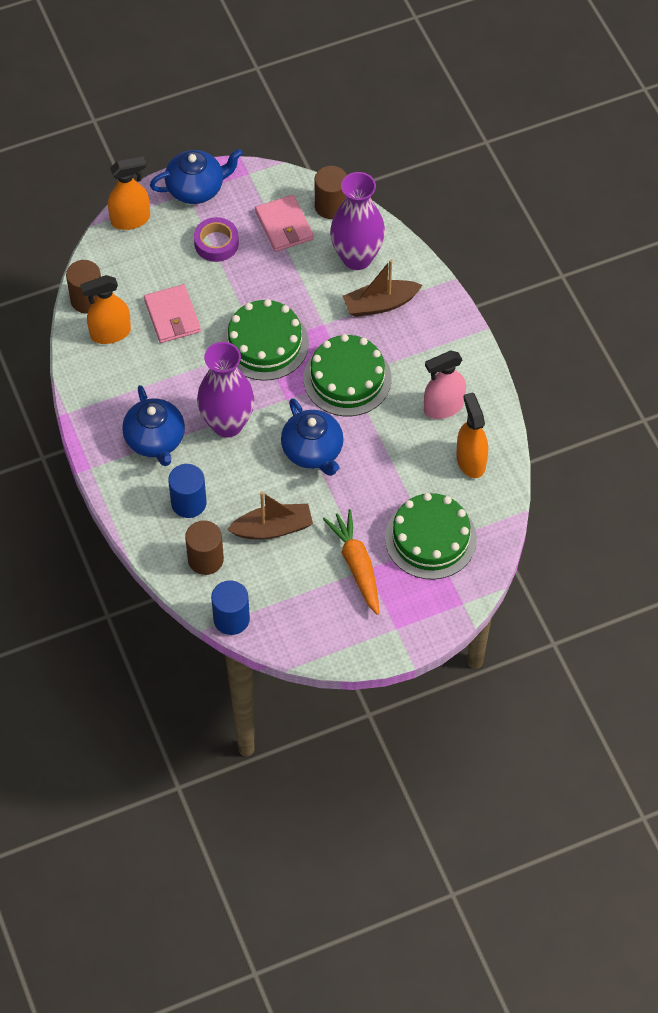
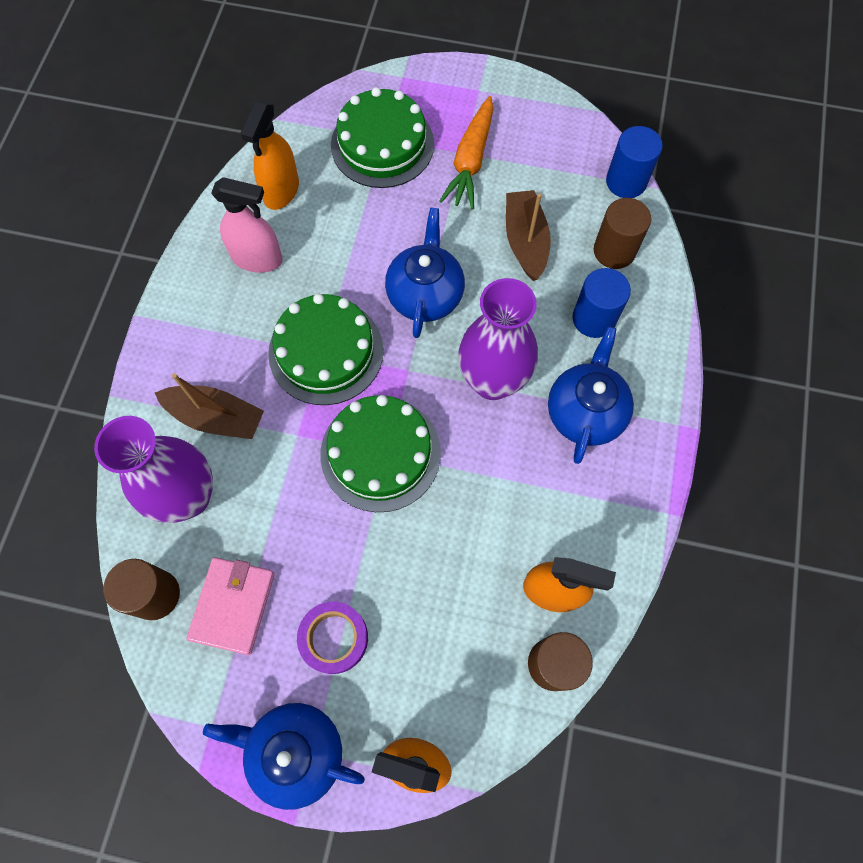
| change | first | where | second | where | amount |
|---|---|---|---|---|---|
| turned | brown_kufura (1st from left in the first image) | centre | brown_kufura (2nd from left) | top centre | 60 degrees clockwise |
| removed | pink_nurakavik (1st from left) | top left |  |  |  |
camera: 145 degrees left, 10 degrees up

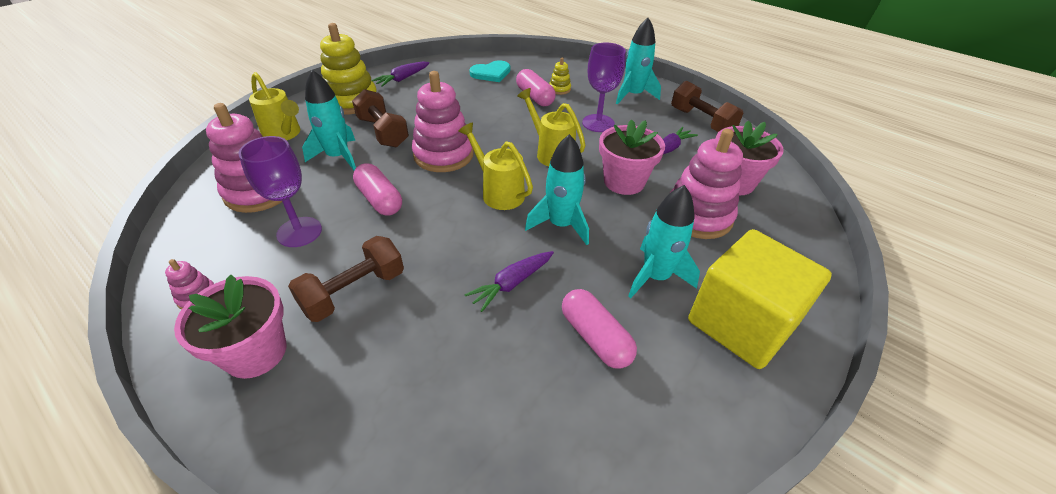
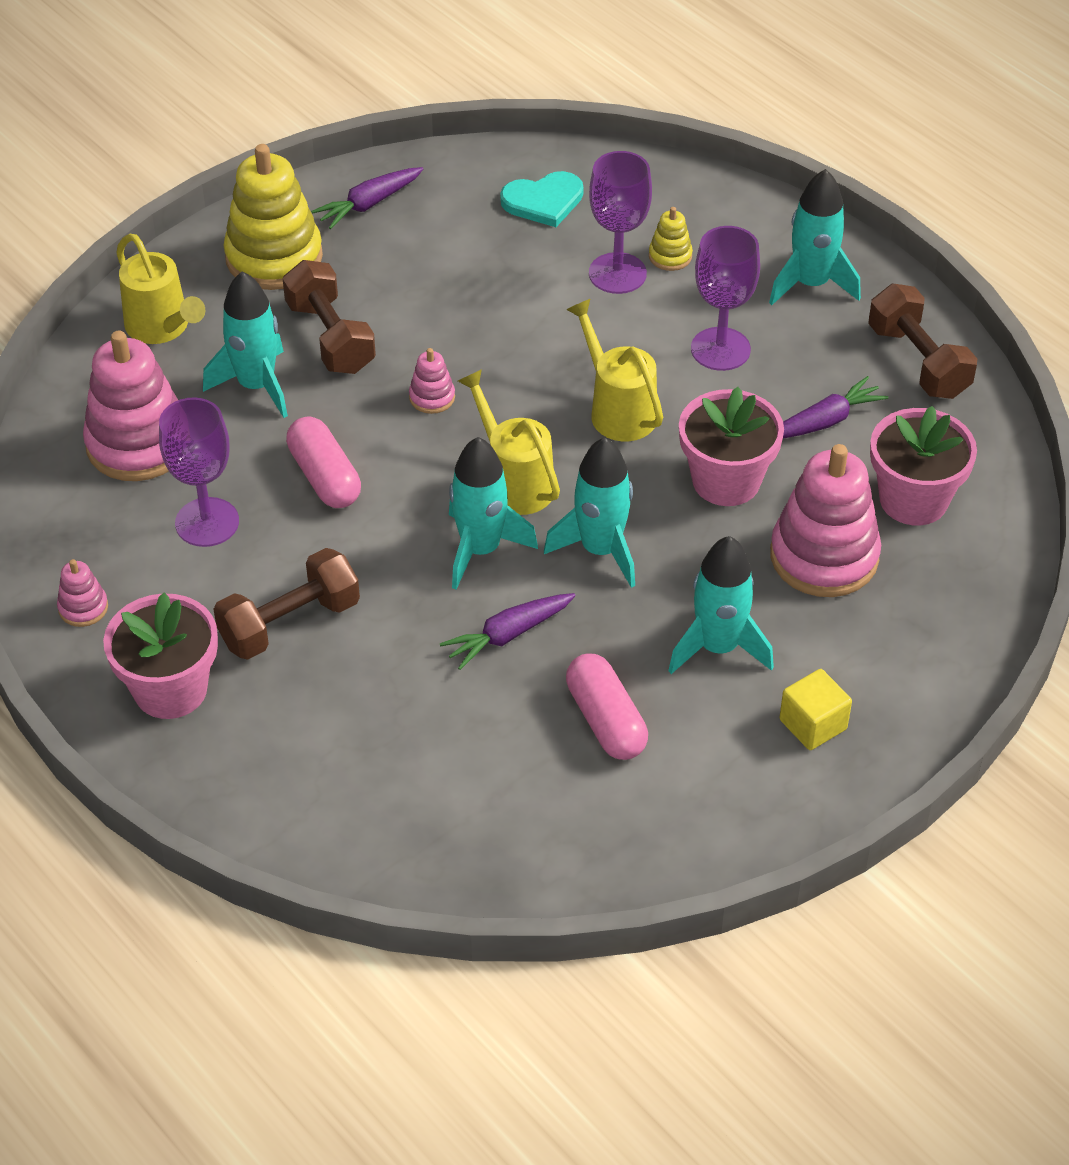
| change | first | where | second | where | amount |
|---|---|---|---|---|---|
| resized | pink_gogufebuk (3rd from left) | top centre |  | top centre | x0.45 |
| added |  |  | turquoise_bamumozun (2nd from left) | centre |  |
| replaced | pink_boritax (2nd from left) | top centre | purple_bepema (2nd from left) | top centre |  |
| resized | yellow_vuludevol | middle right |  | middle right | x0.45 |
camera: 10 degrees right, 5 degrees up

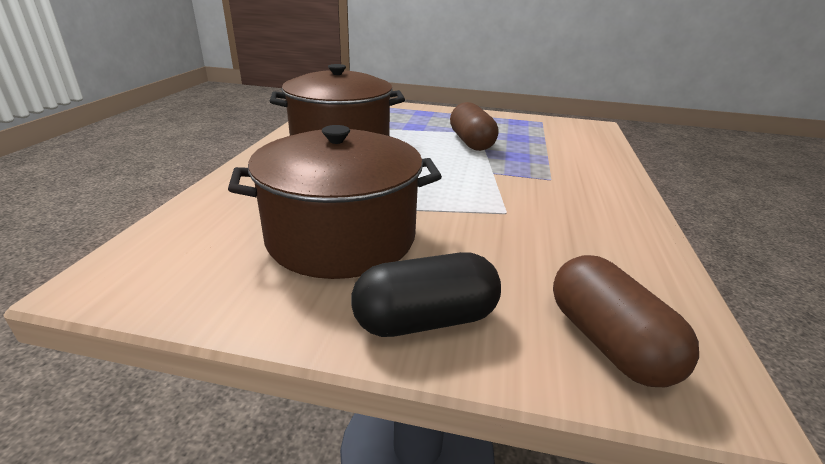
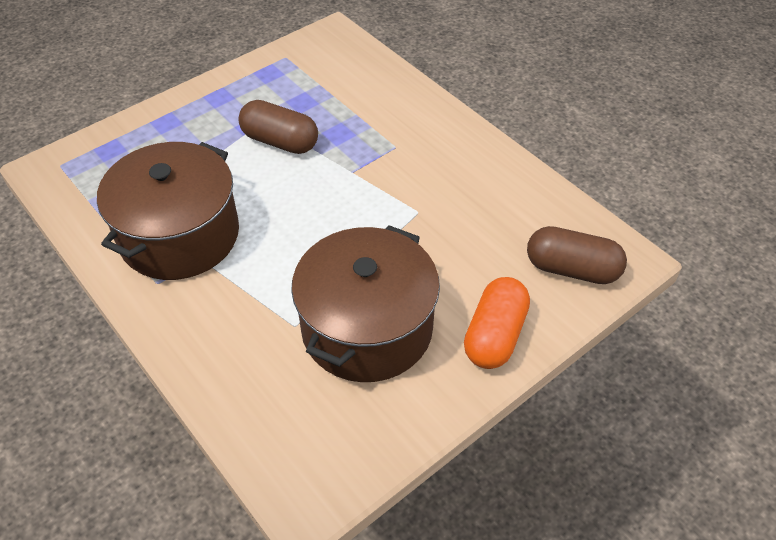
| change | first | where | second | where | amount |
|---|---|---|---|---|---|
| recoloured | black_boritax | centre | orange_boritax | centre |  |
camera: 50 degrees left, 20 degrees up

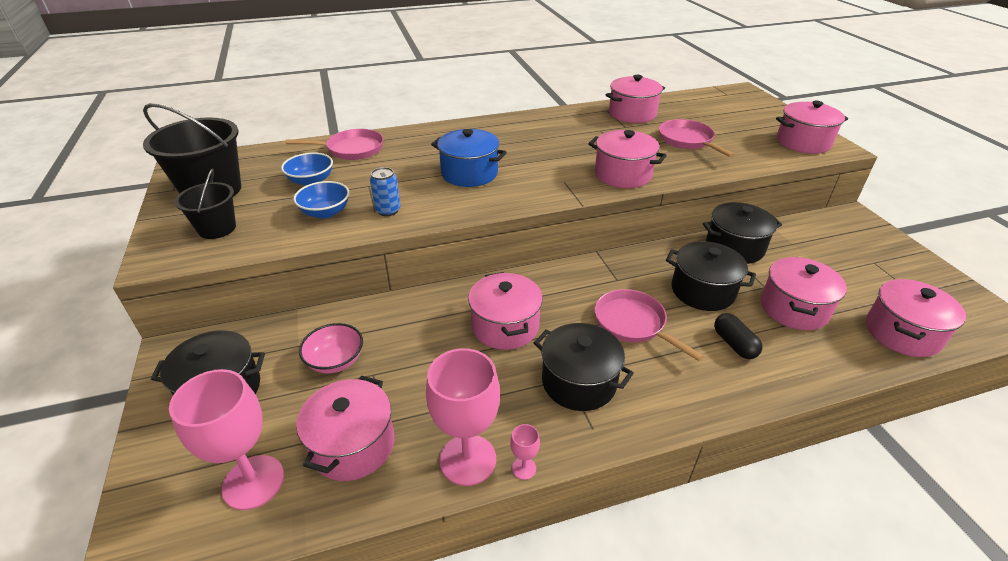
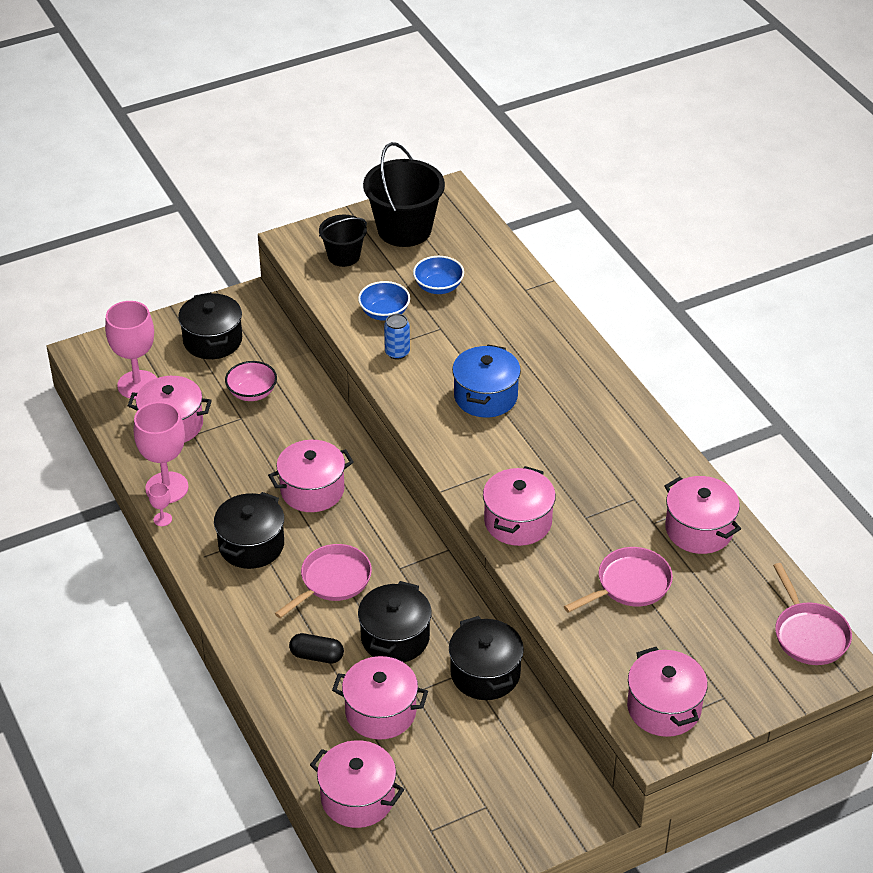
| change | first | where | second | where | amount |
|---|---|---|---|---|---|
| turned | black_boritax | middle right |  | bottom centre | 45 degrees clockwise |
| moved | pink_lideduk (1st from left in the first image) | top left | pink_lideduk (3rd from left) | bottom right |  |
camera: 80 degrees right, 5 degrees up

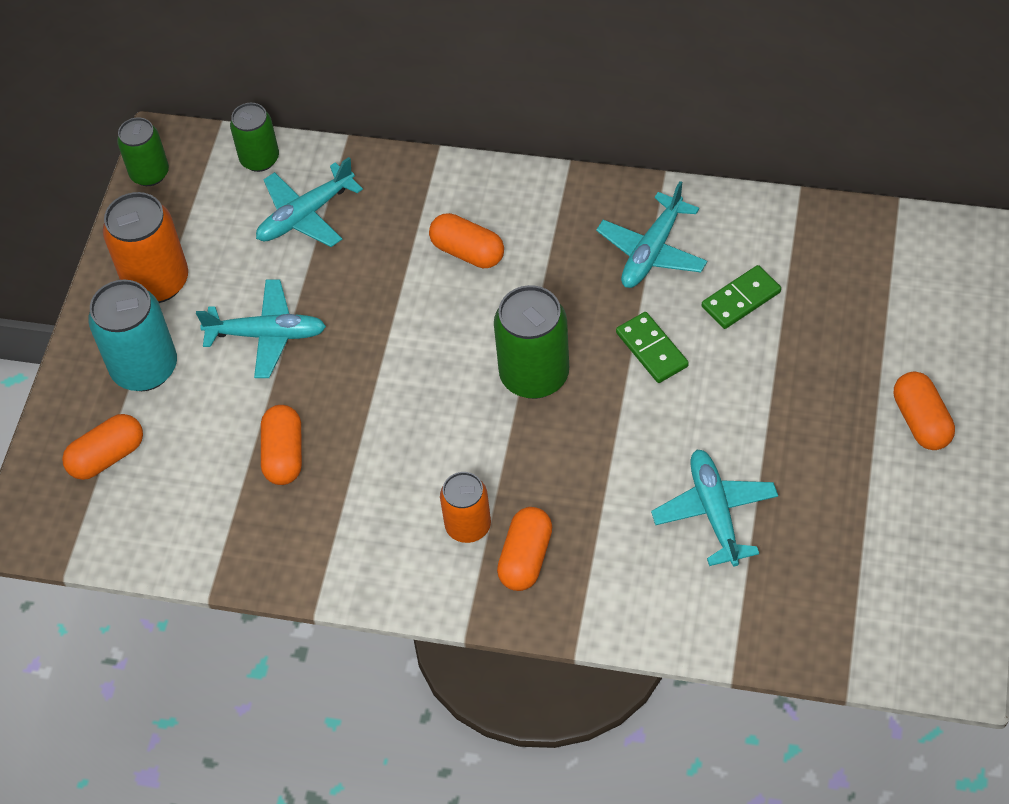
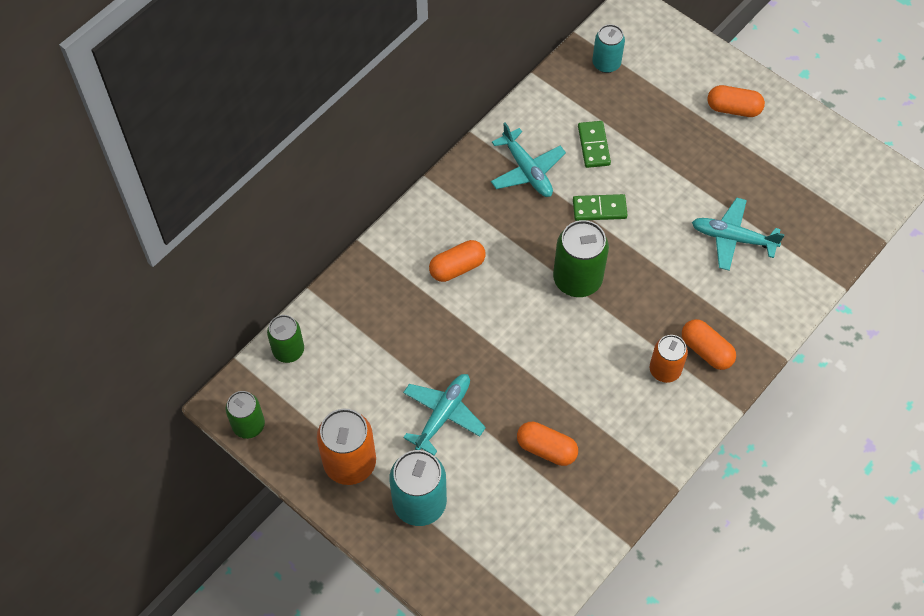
| change | first | where | second | where | amount |
|---|---|---|---|---|---|
| added |  |  | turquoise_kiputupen (2nd from left) | top centre |  |
| removed | orange_boritax (1st from left) | middle left |  |  |  |
| removed | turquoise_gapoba (2nd from left) | top left |  |  |  |
camera: 65 degrees left, 5 degrees up

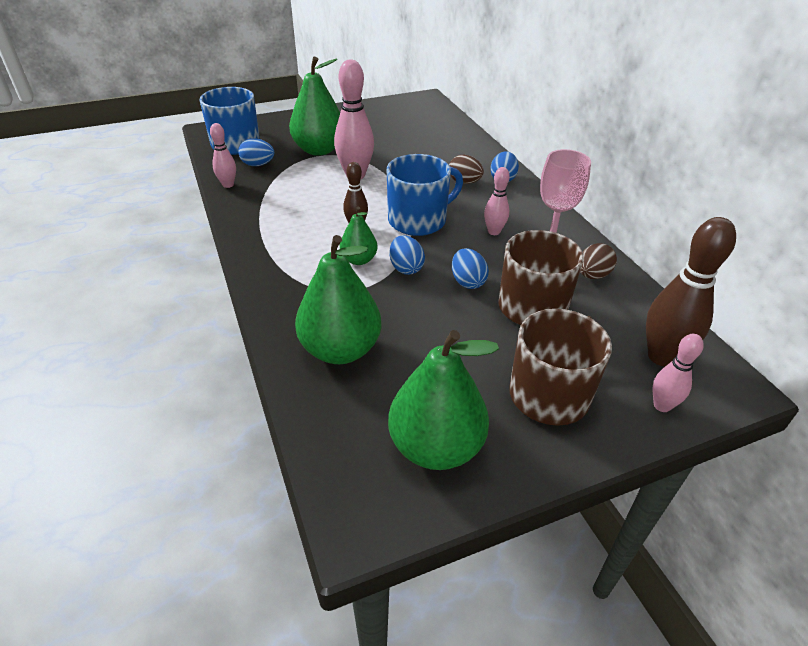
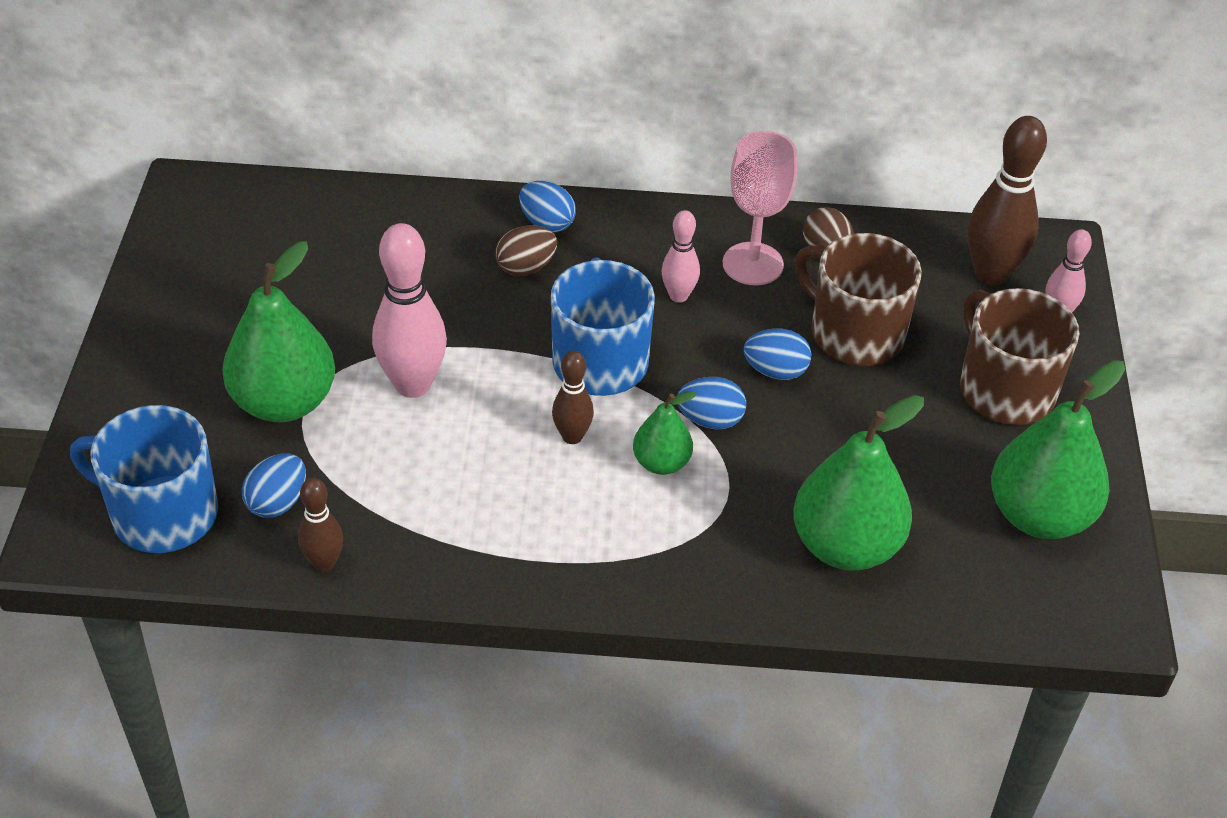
| change | first | where | second | where | amount |
|---|---|---|---|---|---|
| recoloured | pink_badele (1st from left) | top left | brown_badele (1st from left) | middle left |  |
camera: 65 degrees left, 5 degrees up

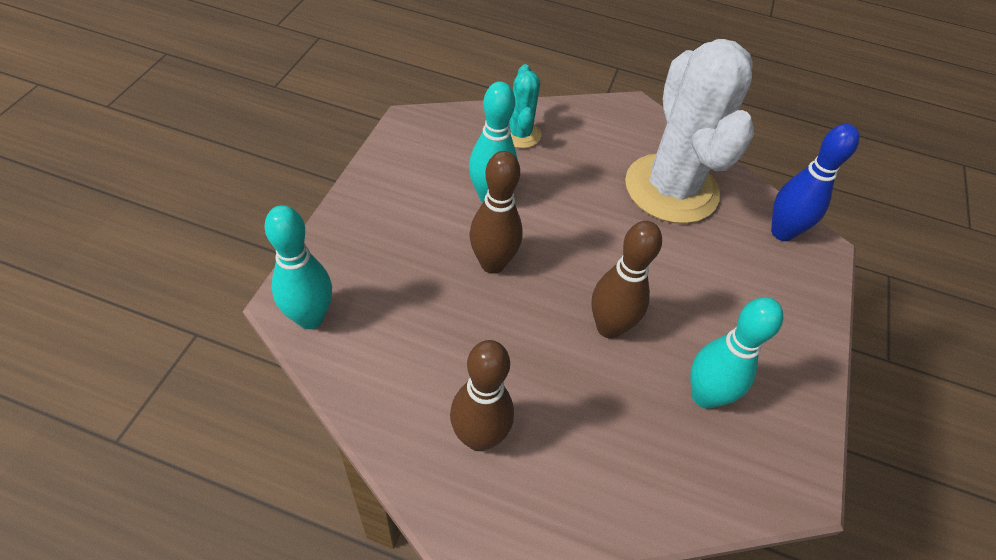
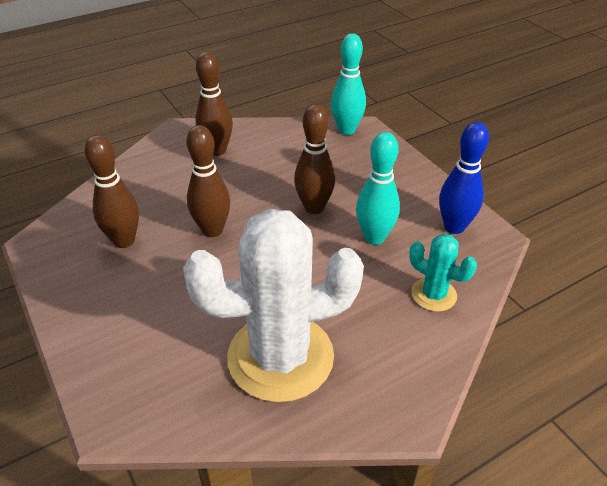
| change | first | where | second | where | amount |
|---|---|---|---|---|---|
| recoloured | turquoise_badele (3rd from left) | middle right | brown_badele (1st from left) | middle left |  |
| turned | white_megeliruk | top right |  | centre | 45 degrees counterclockwise |
| moved | blue_badele | top right |  | middle right |  |
camera: 135 degrees right, 10 degrees down

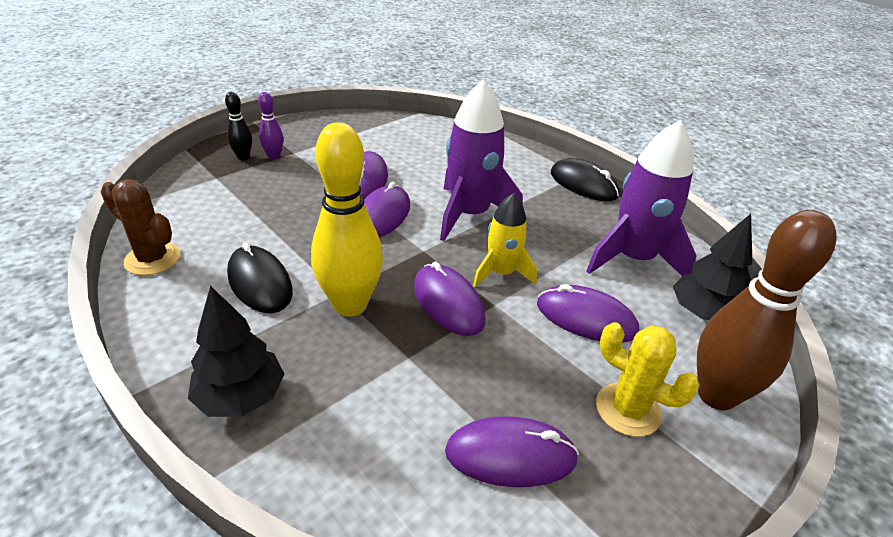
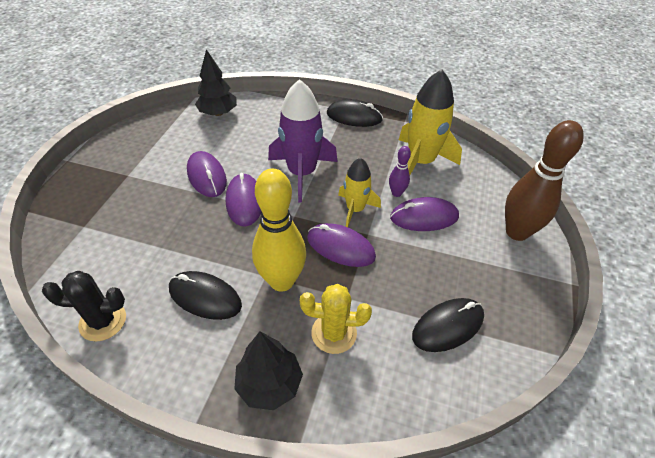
| change | first | where | second | where | amount |
|---|---|---|---|---|---|
| recoloured | brown_megeliruk | middle left | black_megeliruk | bottom left |  |
| moved | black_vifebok (2nd from left in the first image) | middle right | black_vifebok (1st from left) | top left |  |
| moved | yellow_megeliruk | bottom right |  | bottom centre |  |
| moved | purple_badele | top left |  | centre |  |
| recoloured | purple_bamumozun (2nd from left) | middle right | yellow_bamumozun (2nd from left) | top centre |  |
| recoloured | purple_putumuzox (4th from left) | bottom centre | black_putumuzox (3rd from left) | bottom right |  |
| removed | black_badele | top left |  |  |  |
camera: 30 degrees left, 10 degrees up

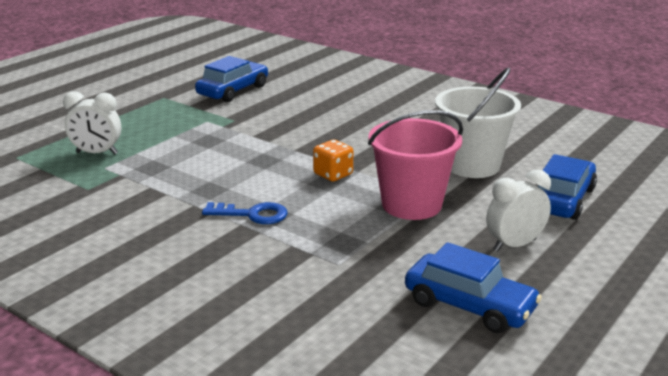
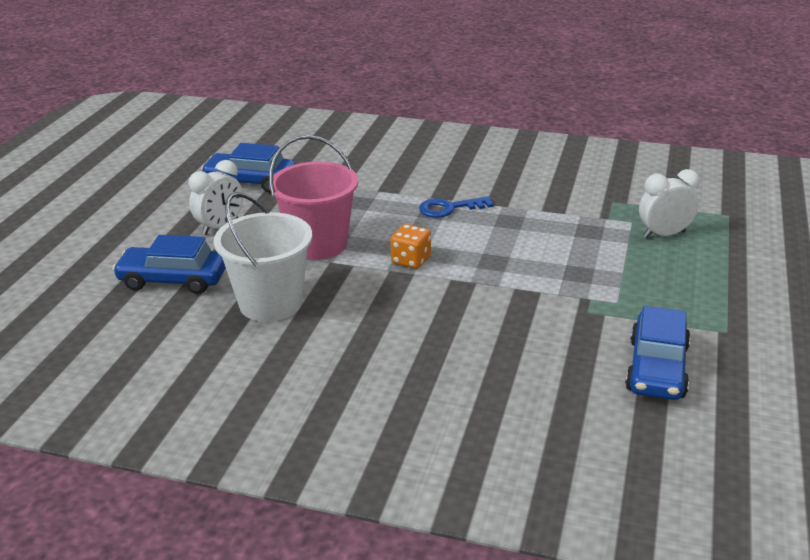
| change | first | where | second | where | amount |
|---|---|---|---|---|---|
| turned | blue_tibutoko (3rd from left in the first image) | middle right | blue_tibutoko (1st from left) | middle left | 90 degrees clockwise |
camera: 160 degrees right, 5 degrees up

